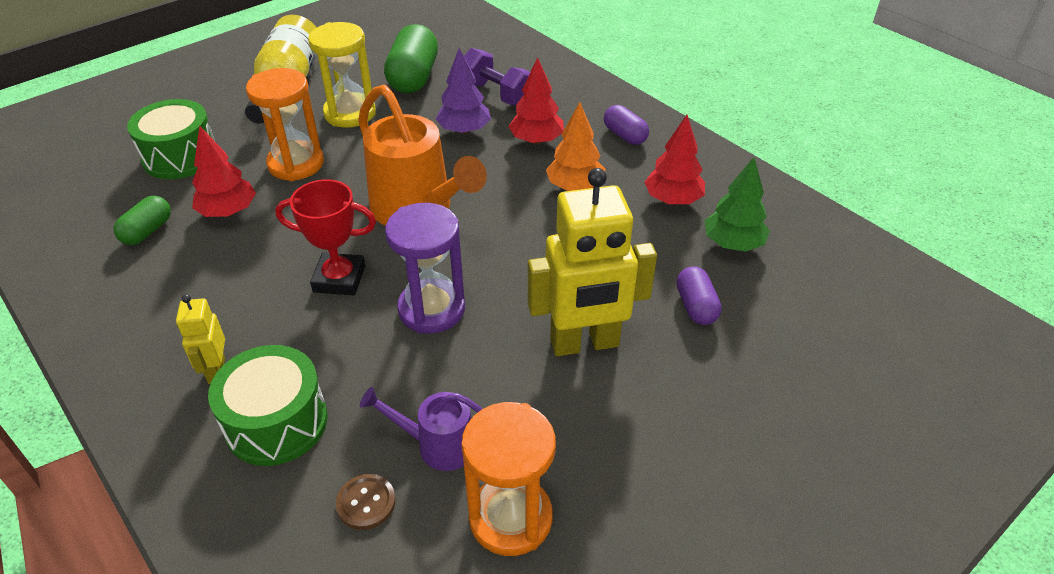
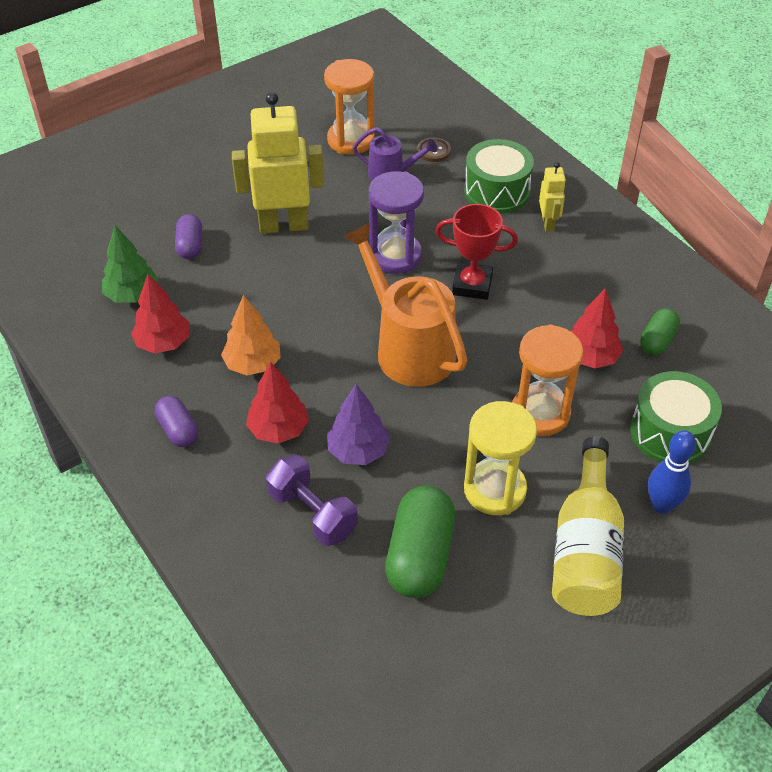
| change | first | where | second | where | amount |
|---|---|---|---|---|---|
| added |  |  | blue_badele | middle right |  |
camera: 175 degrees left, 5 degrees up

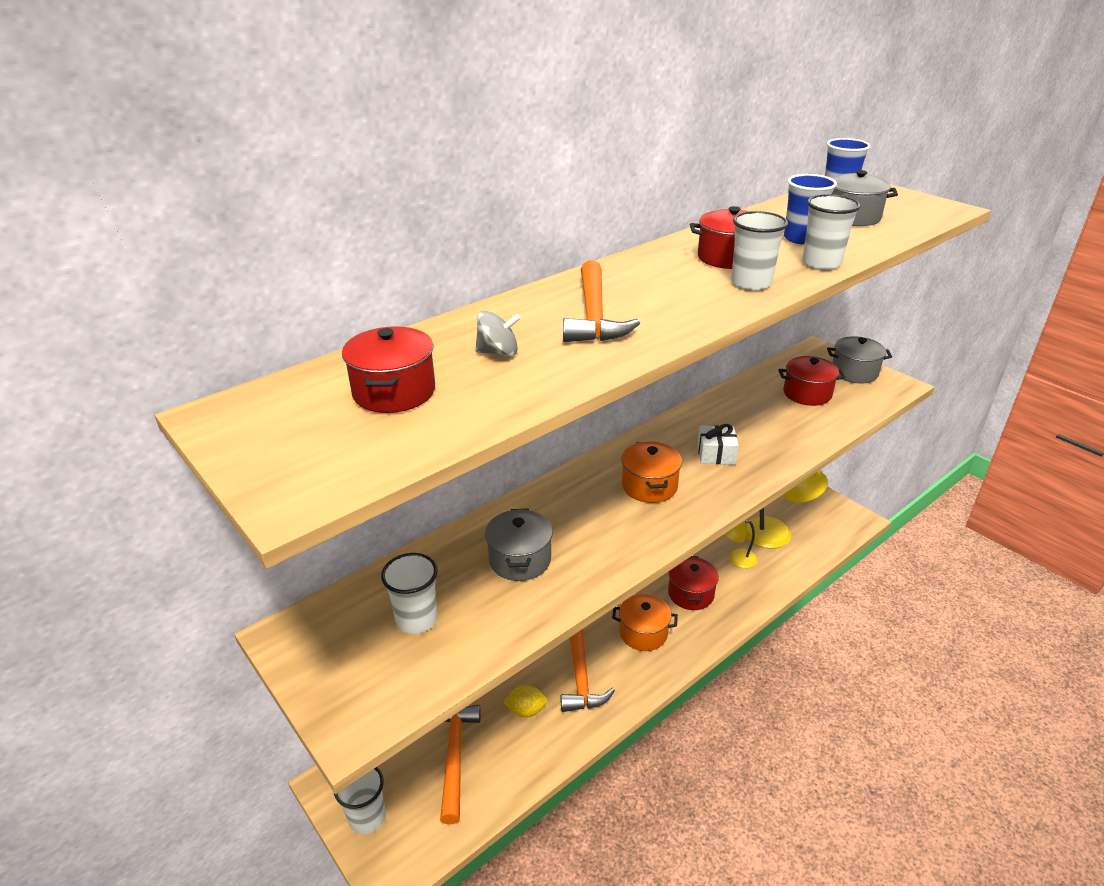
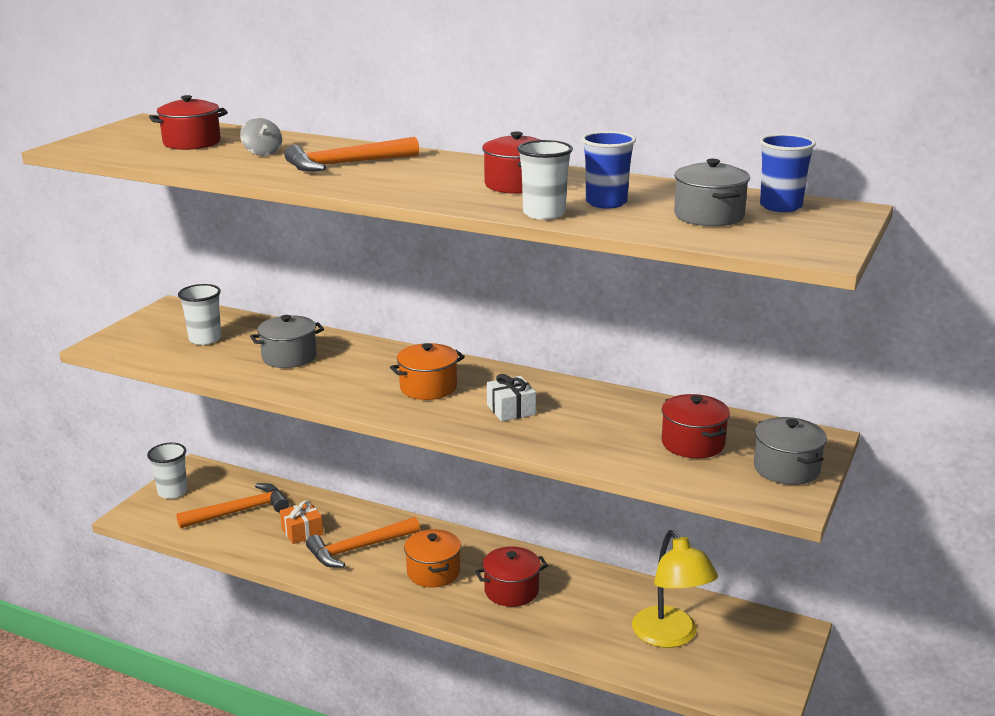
| change | first | where | second | where | amount |
|---|---|---|---|---|---|
| replaced | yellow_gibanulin | bottom centre | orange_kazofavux | bottom left |  |
| removed | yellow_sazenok (1st from left) | middle right |  |  |  |
| removed | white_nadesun (3rd from left) | top right |  |  |  |
camera: 65 degrees right, 10 degrees down

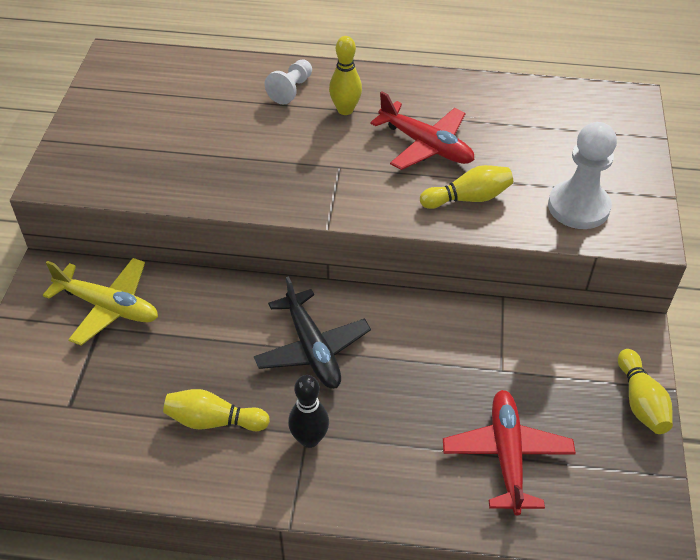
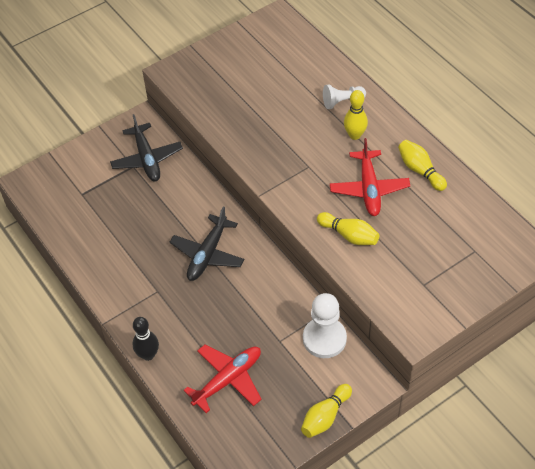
| change | first | where | second | where | amount |
|---|---|---|---|---|---|
| recoloured | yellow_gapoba | middle left | black_gapoba (1st from left) | top left |  |
| moved | black_badele | bottom centre |  | bottom left |  |
| moved | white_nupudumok (2nd from left in the first image) | top right | white_nupudumok (1st from left) | bottom centre |  |
| moved | yellow_badele (1st from left in the first image) | bottom left | yellow_badele (4th from left) | middle right |  |
camera: 50 degrees right, 5 degrees up

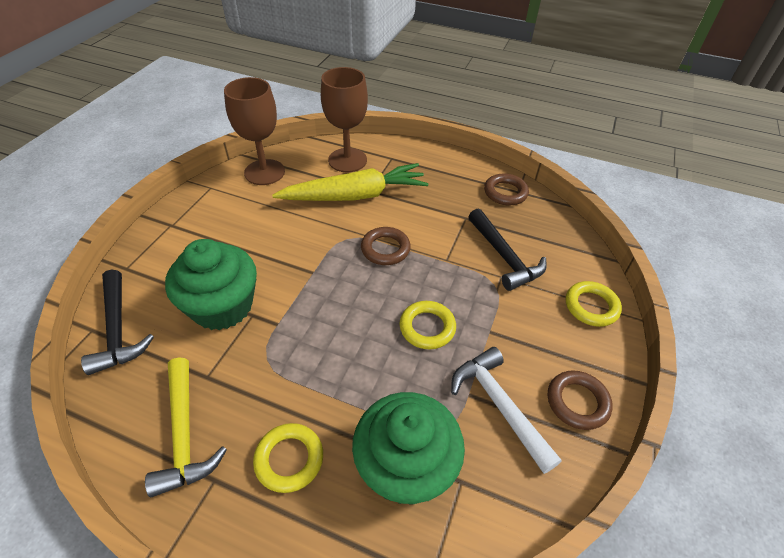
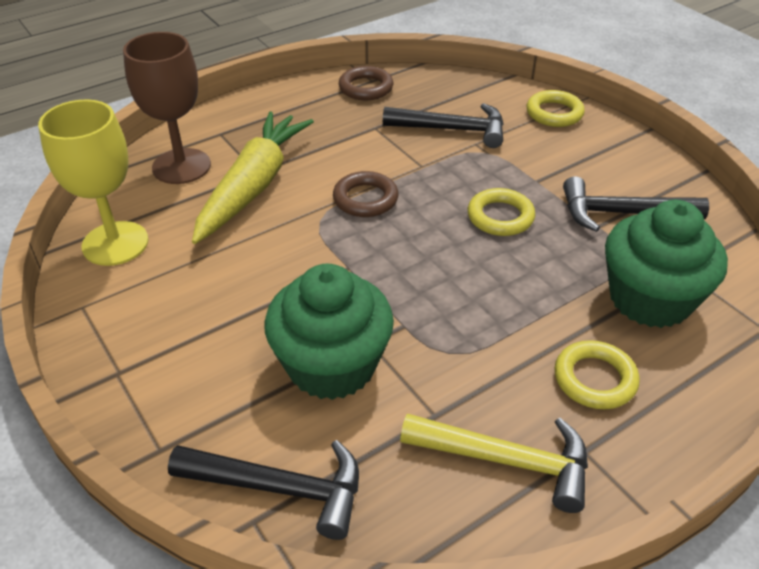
| change | first | where | second | where | amount |
|---|---|---|---|---|---|
| recoloured | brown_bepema (1st from left) | top left | yellow_bepema | top left |  |
| recoloured | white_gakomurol | bottom centre | black_gakomurol (3rd from left) | middle right |  |
| removed | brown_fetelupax (3rd from left) | bottom right |  |  |  |
camera: 55 degrees left, 5 degrees down

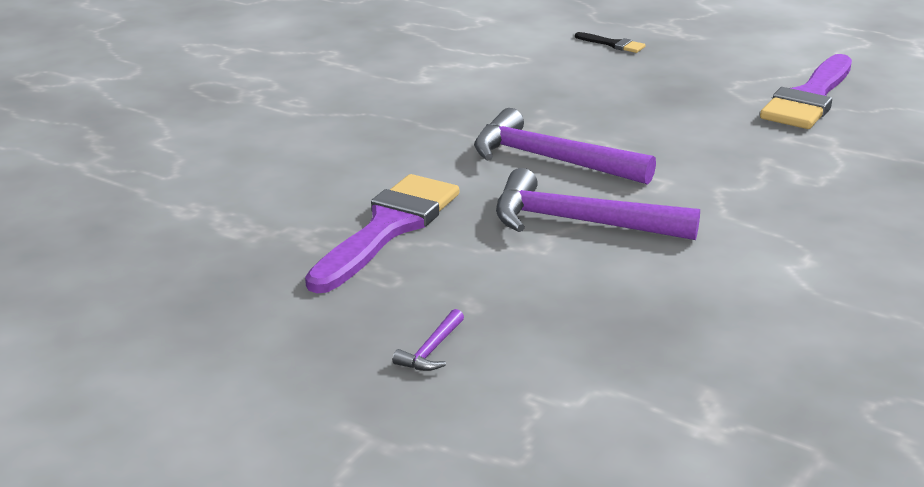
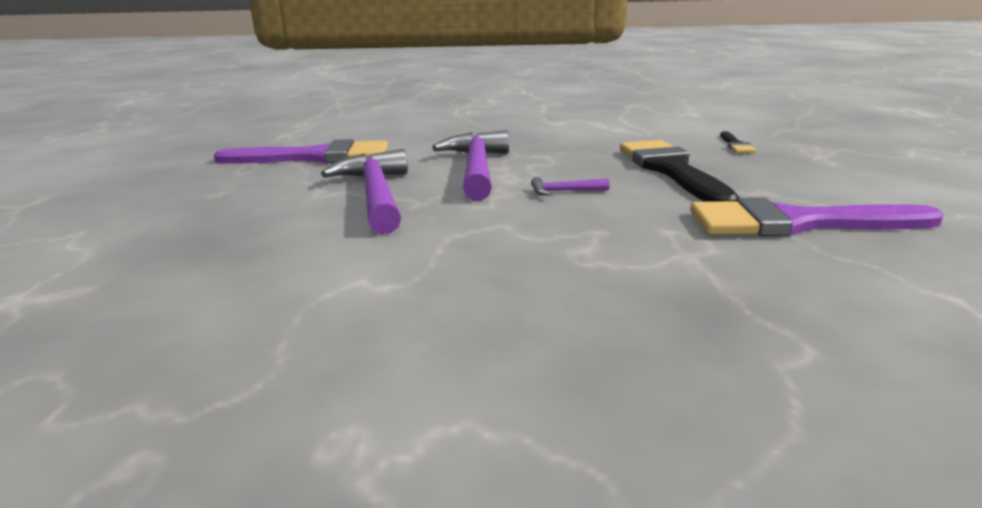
| change | first | where | second | where | amount |
|---|---|---|---|---|---|
| moved | purple_gakomurol (1st from left in the first image) | bottom centre | purple_gakomurol (3rd from left) | centre |  |
| added |  |  | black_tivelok (1st from left) | middle right |  |
camera: 60 degrees right, 5 degrees down

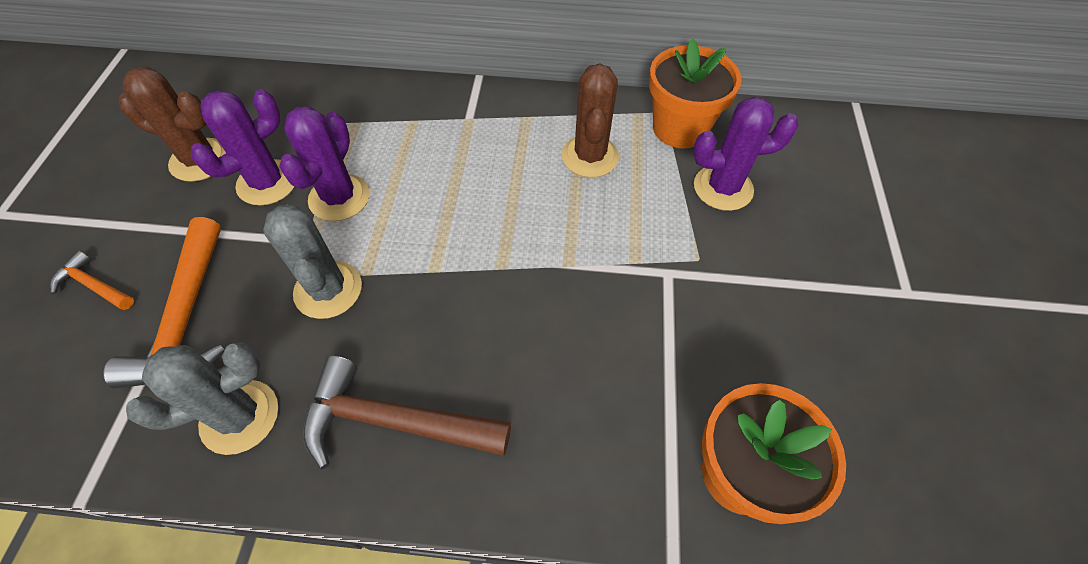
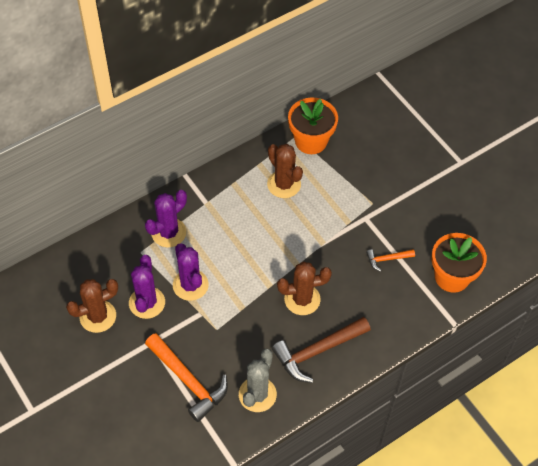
| change | first | where | second | where | amount |
|---|---|---|---|---|---|
| moved | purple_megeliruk (3rd from left in the first image) | top right | purple_megeliruk (2nd from left) | middle left |  |
| added |  |  | brown_megeliruk (3rd from left) | centre |  |
| moved | orange_gakomurol (1st from left in the first image) | middle left | orange_gakomurol (2nd from left) | middle right |  |
| removed | grey_megeliruk (2nd from left) | middle left |  |  |  |
camera: 40 degrees left, 0 degrees up

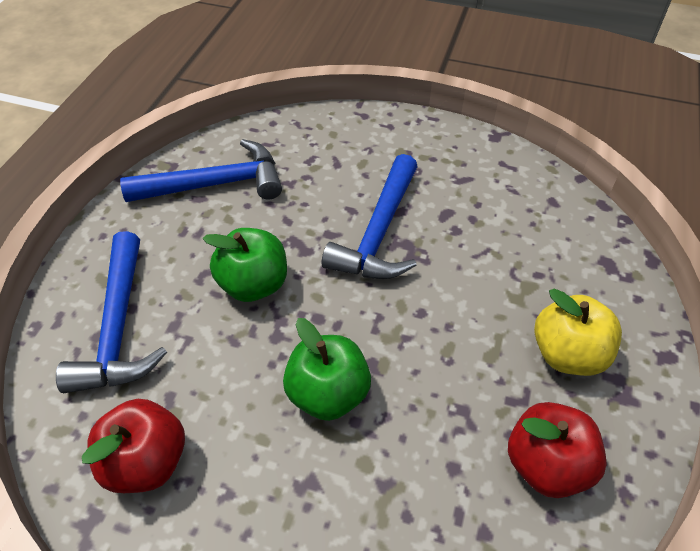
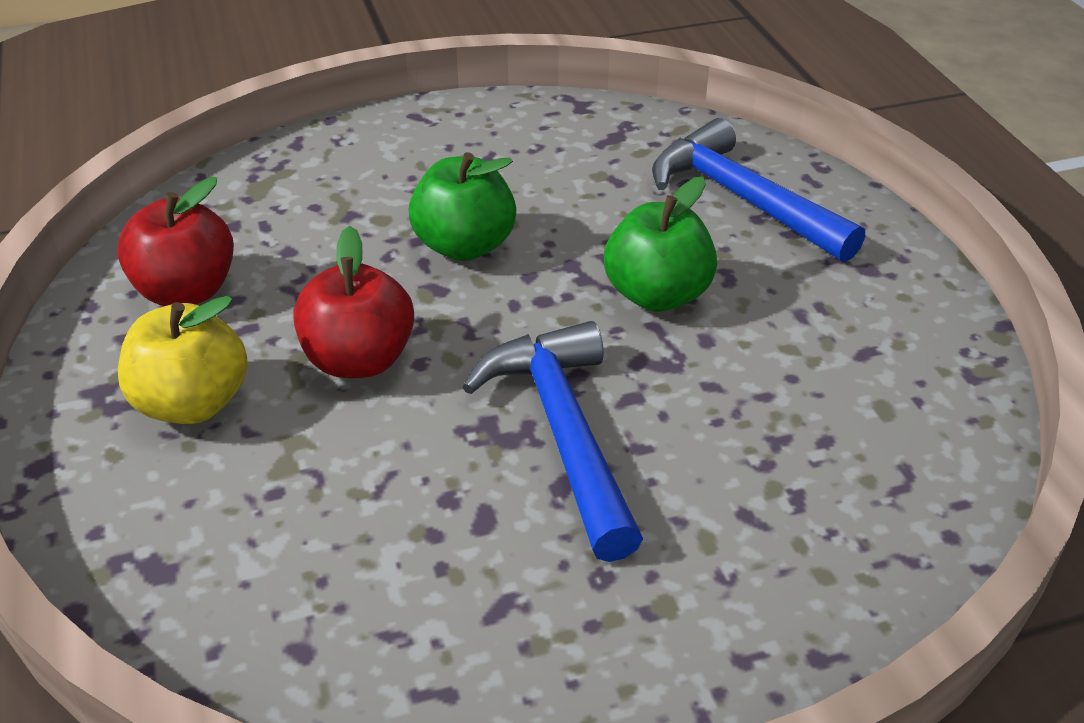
| change | first | where | second | where | amount |
|---|---|---|---|---|---|
| moved | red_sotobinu (1st from left in the first image) | bottom left | red_sotobinu (2nd from left) | middle left |  |
| removed | blue_gakomurol (2nd from left) | top left |  |  |  |
camera: 145 degrees right, 10 degrees down

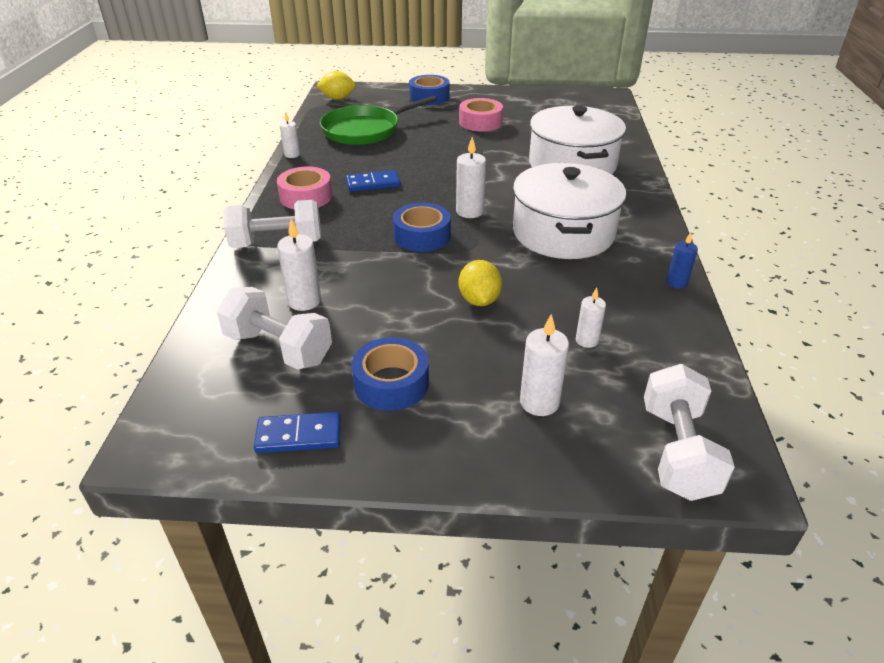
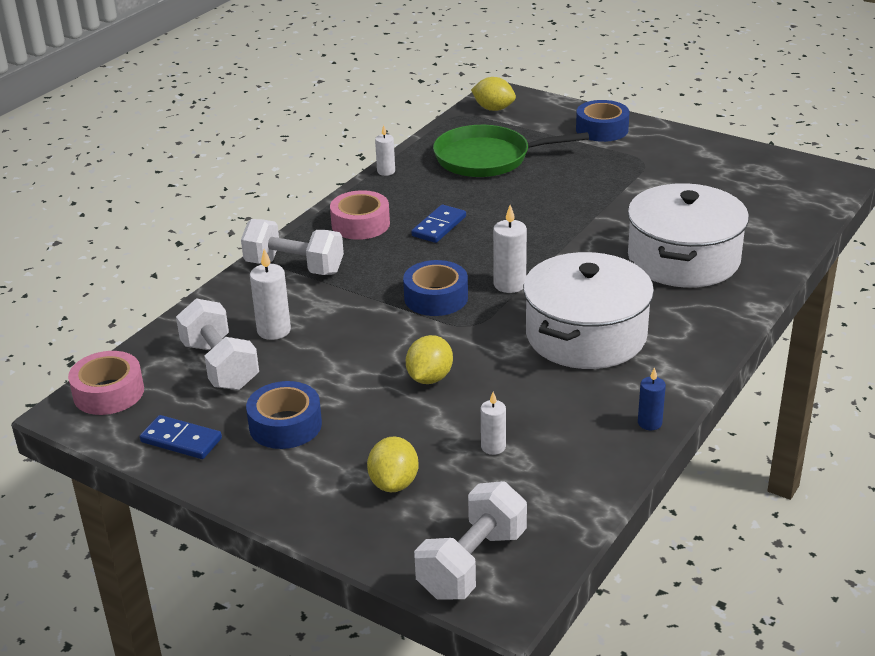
| change | first | where | second | where | amount |
|---|---|---|---|---|---|
| moved | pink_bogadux (2nd from left in the first image) | top centre | pink_bogadux (1st from left) | middle left |  |
| replaced | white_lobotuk (4th from left) | centre | yellow_gibanulin (1st from left) | bottom centre |  |
| turned | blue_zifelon (2nd from left) | top centre |  | centre | 75 degrees counterclockwise |
camera: 30 degrees right, 5 degrees down

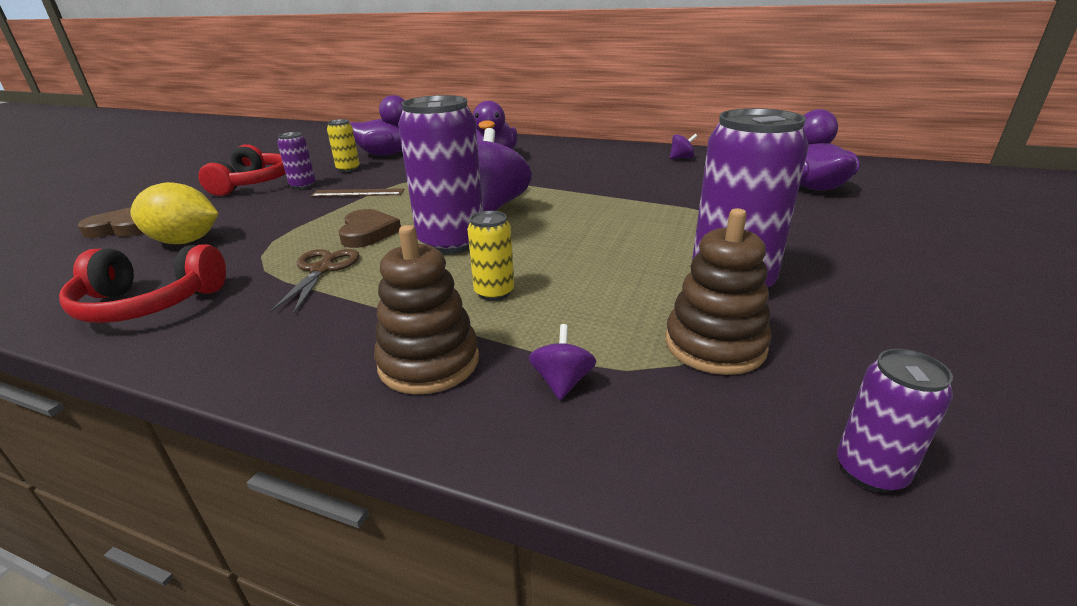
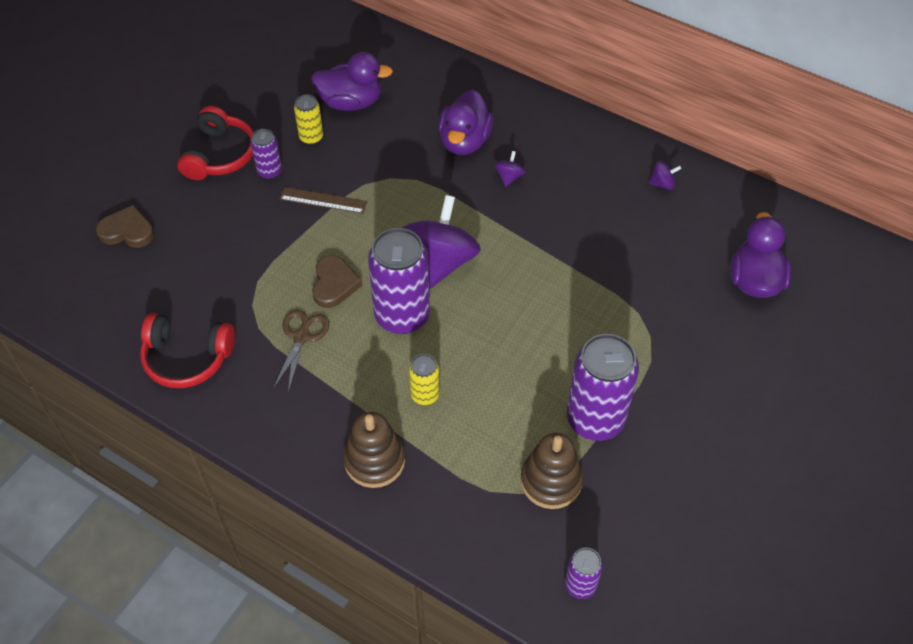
| change | first | where | second | where | amount |
|---|---|---|---|---|---|
| moved | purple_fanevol (2nd from left) | centre |  | top centre |  |
| removed | yellow_gibanulin | middle left |  |  |  |
camera: 10 degrees right, 25 degrees up

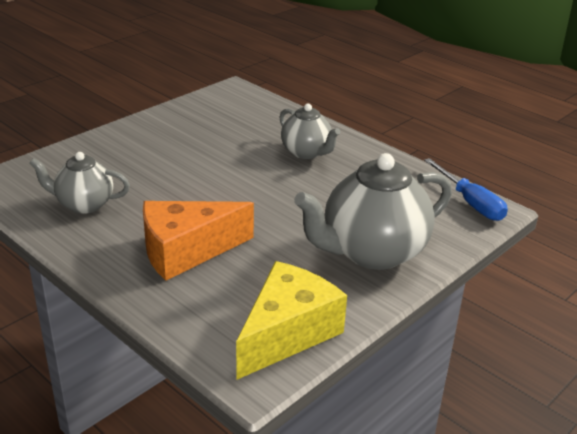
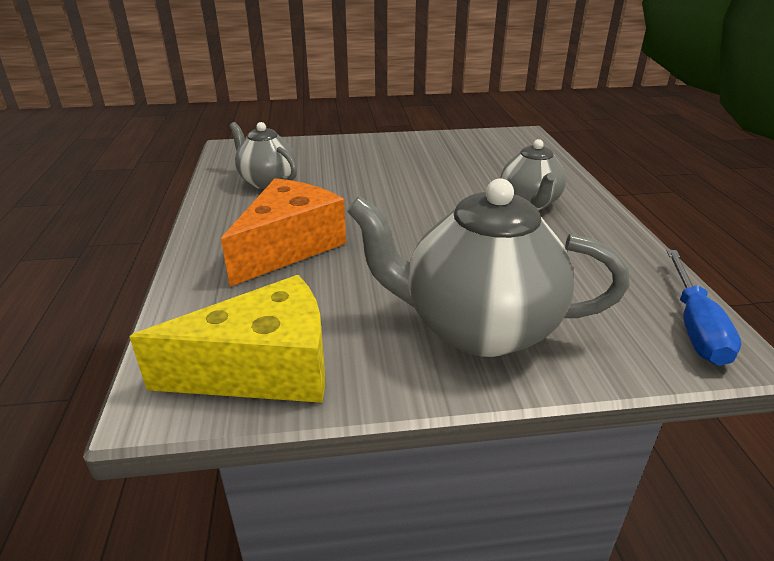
| change | first | where | second | where | amount |
|---|---|---|---|---|---|
| turned | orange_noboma | centre |  | centre | 105 degrees clockwise |
camera: 40 degrees right, 0 degrees up

